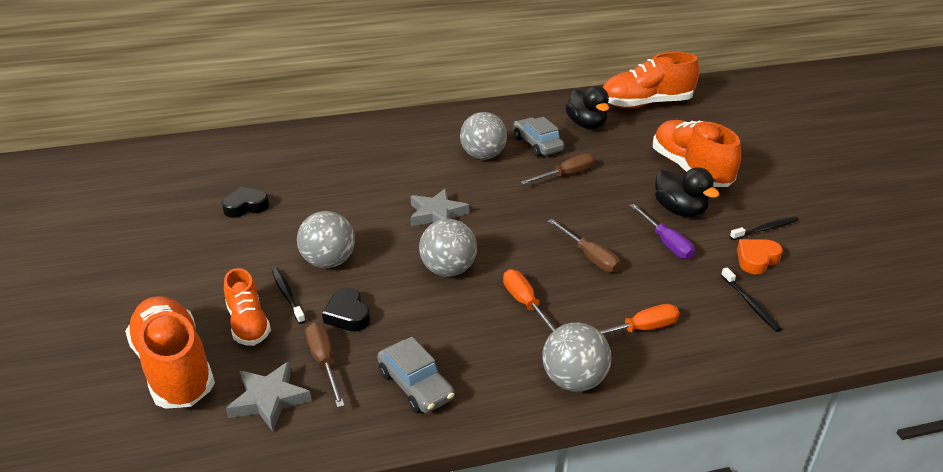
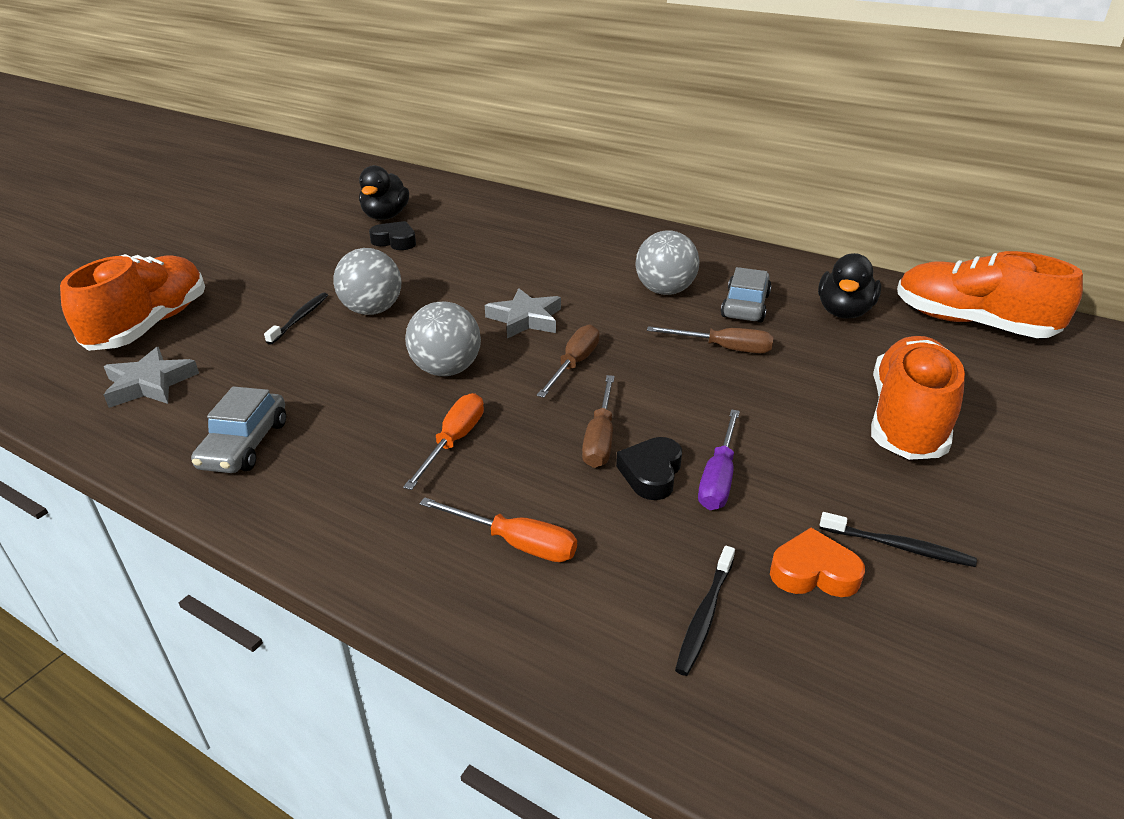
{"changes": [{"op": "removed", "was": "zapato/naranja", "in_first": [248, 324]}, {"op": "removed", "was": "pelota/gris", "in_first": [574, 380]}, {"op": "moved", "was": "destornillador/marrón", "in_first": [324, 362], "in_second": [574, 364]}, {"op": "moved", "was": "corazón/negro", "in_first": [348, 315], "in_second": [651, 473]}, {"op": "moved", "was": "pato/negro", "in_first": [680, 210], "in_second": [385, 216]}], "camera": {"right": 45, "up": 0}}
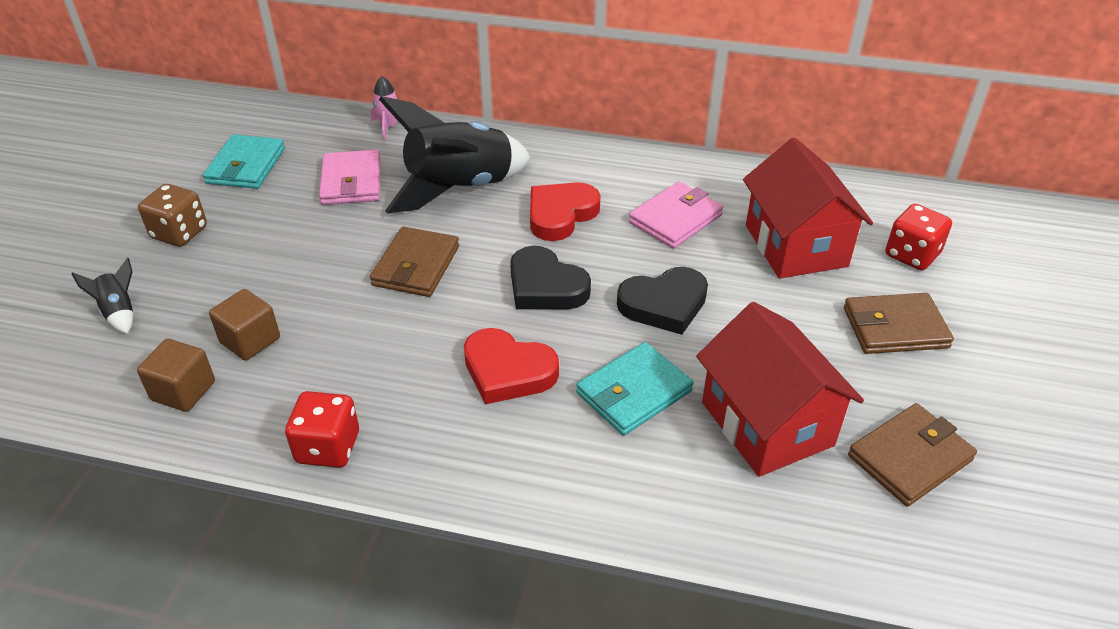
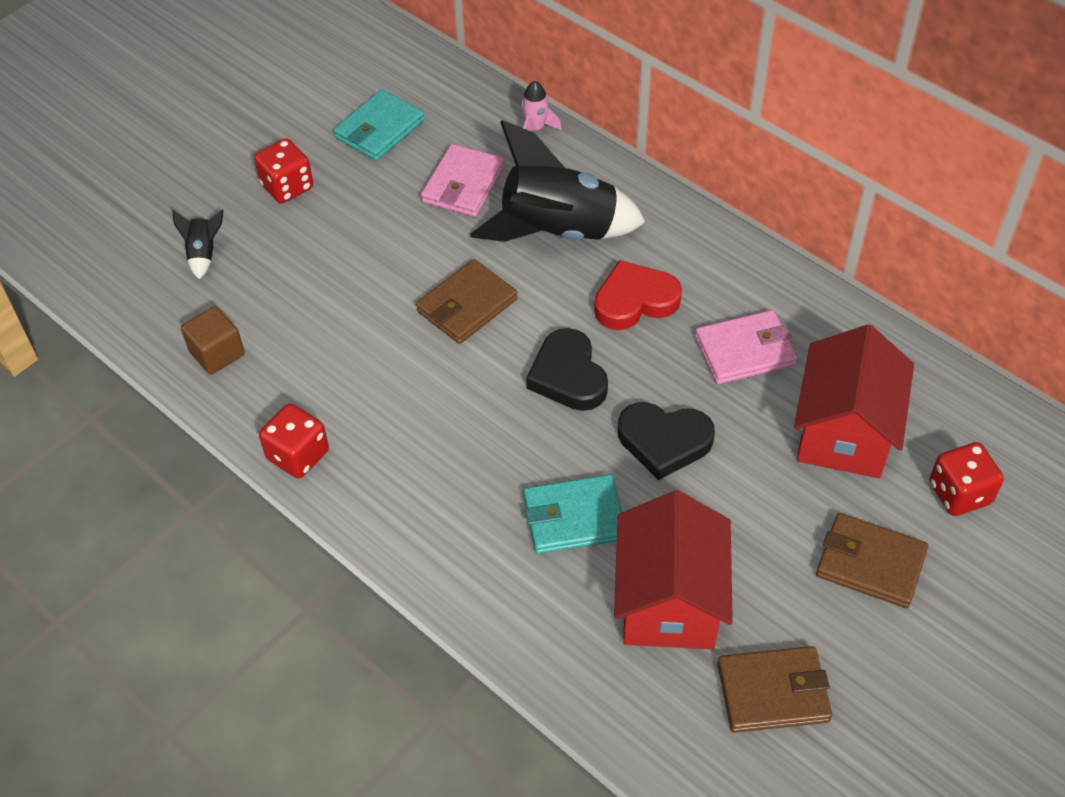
{"changes": [{"op": "removed", "was": "cubo/marrón", "in_first": [250, 340]}, {"op": "removed", "was": "corazón/rojo", "in_first": [508, 371]}, {"op": "recoloured", "was": "dado/marrón", "now": "dado/rojo", "in_first": [179, 233], "in_second": [287, 187]}], "camera": {"right": 30, "up": 10}}
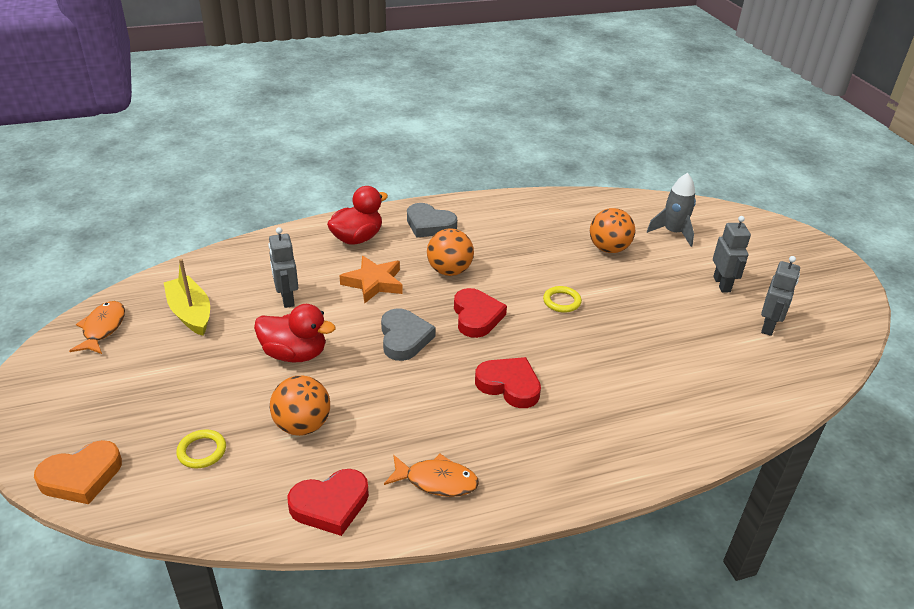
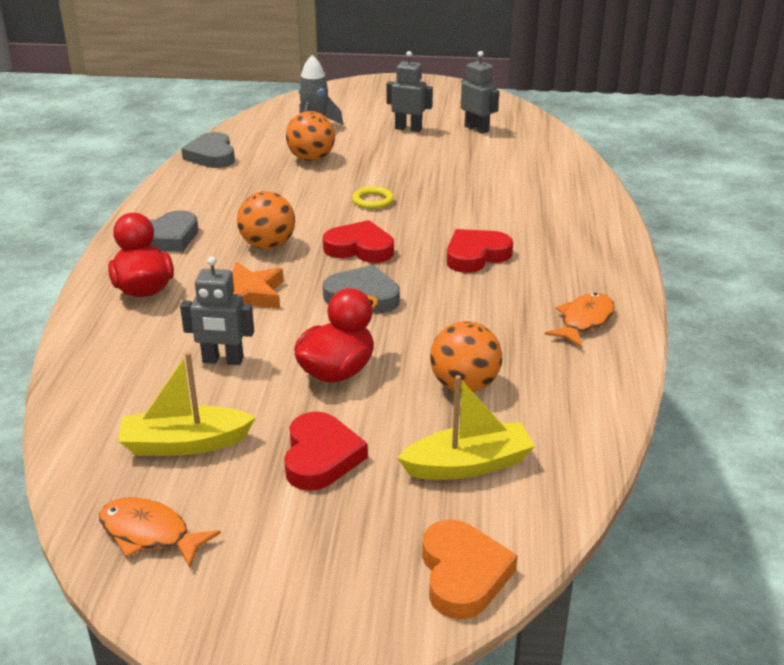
{"changes": [{"op": "added", "now": "corazón/gris", "in_second": [212, 156]}, {"op": "moved", "was": "corazón/rojo", "in_first": [330, 505], "in_second": [321, 457]}, {"op": "replaced", "was": "anillo/amarillo", "now": "barco/amarillo", "in_first": [202, 451], "in_second": [468, 465]}], "camera": {"right": -65, "up": -5}}
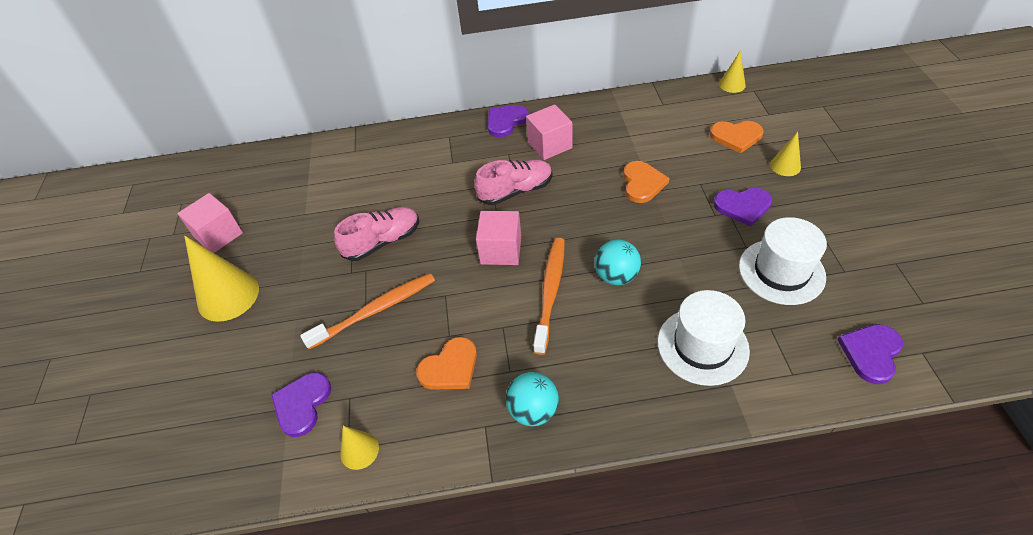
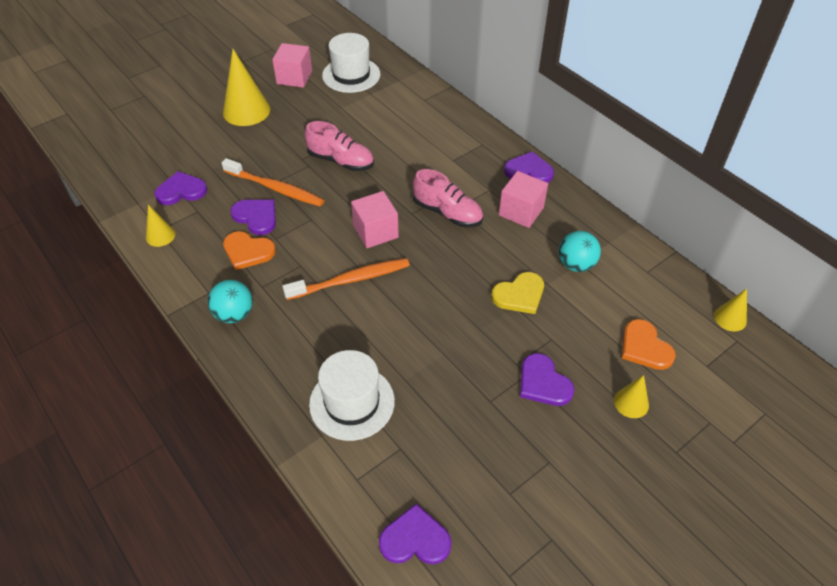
{"changes": [{"op": "added", "now": "corazón/morado", "in_second": [256, 217]}, {"op": "moved", "was": "pelota/turquesa", "in_first": [616, 276], "in_second": [576, 264]}, {"op": "moved", "was": "sombrero/blanco", "in_first": [781, 271], "in_second": [351, 75]}, {"op": "recoloured", "was": "corazón/naranja", "now": "corazón/amarillo", "in_first": [642, 183], "in_second": [519, 295]}], "camera": {"right": 55, "up": 0}}
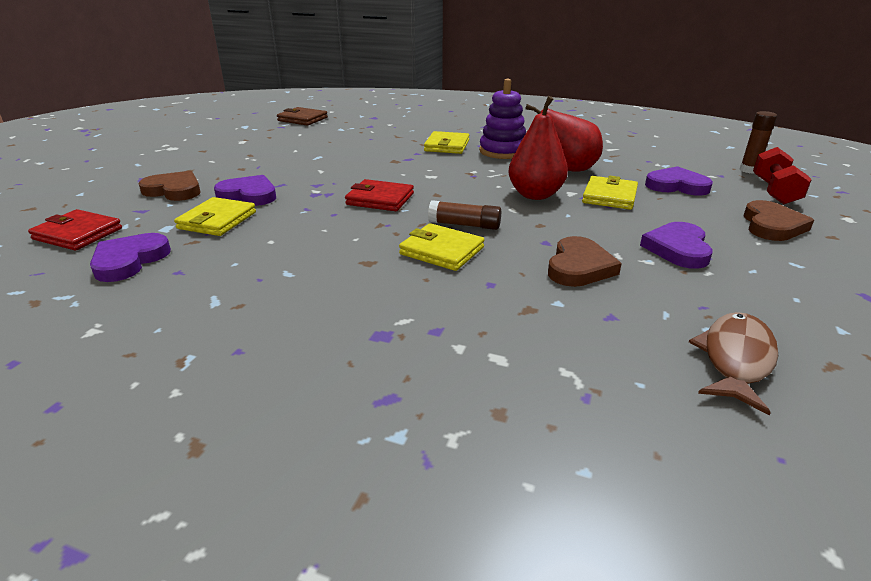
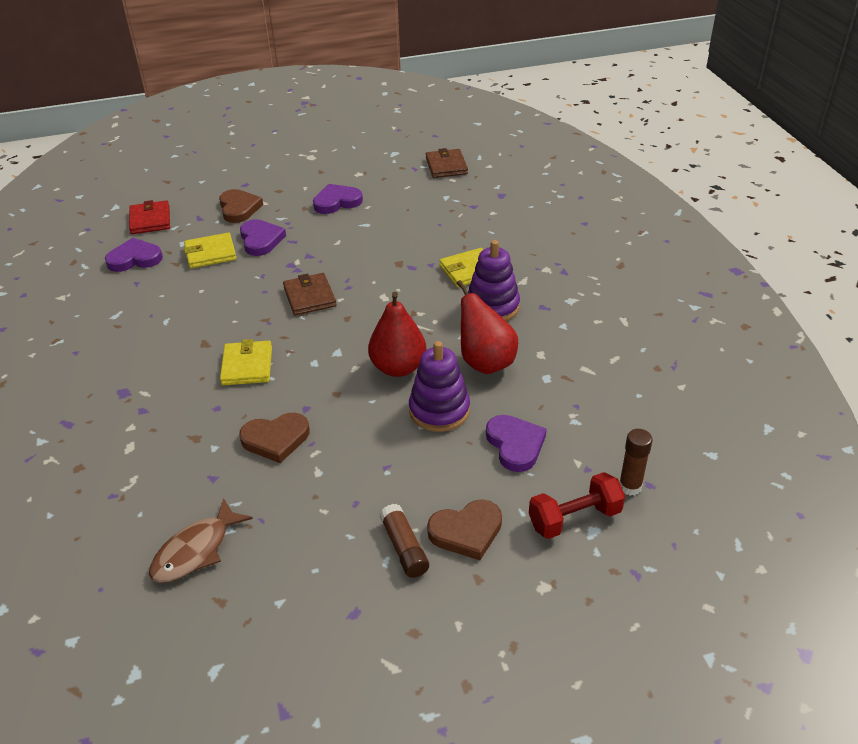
{"changes": [{"op": "moved", "was": "barra de pegamento/marrón", "in_first": [464, 225], "in_second": [404, 548]}, {"op": "moved", "was": "corazón/morado", "in_first": [678, 249], "in_second": [337, 202]}, {"op": "replaced", "was": "cartera/amarillo", "now": "juguete apilable/morado", "in_first": [609, 196], "in_second": [439, 410]}, {"op": "recoloured", "was": "cartera/rojo", "now": "cartera/marrón", "in_first": [380, 199], "in_second": [309, 297]}, {"op": "turned", "was": "pez/marrón", "in_first": [735, 359], "in_second": [195, 551], "clockwise": 135}], "camera": {"right": 55, "up": 10}}
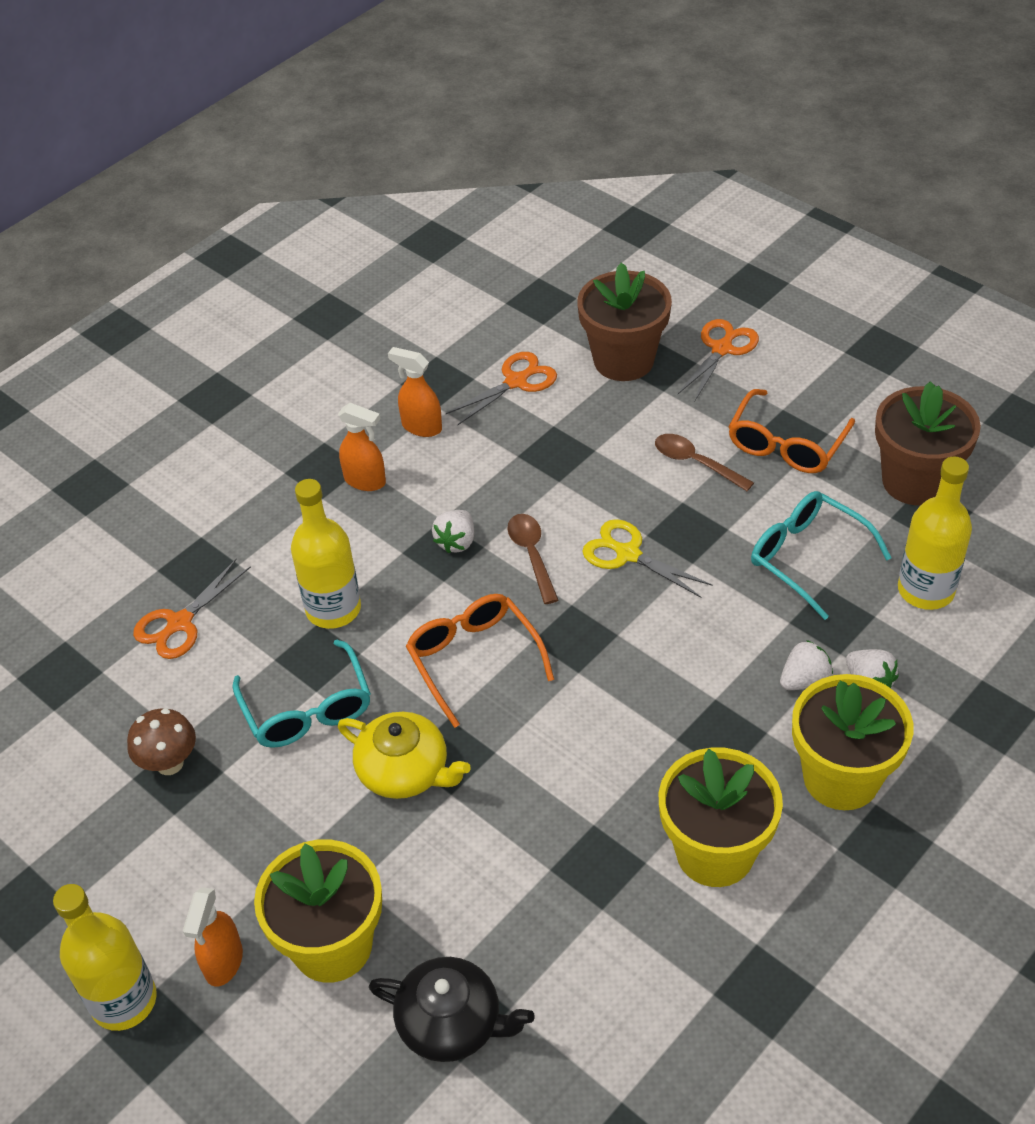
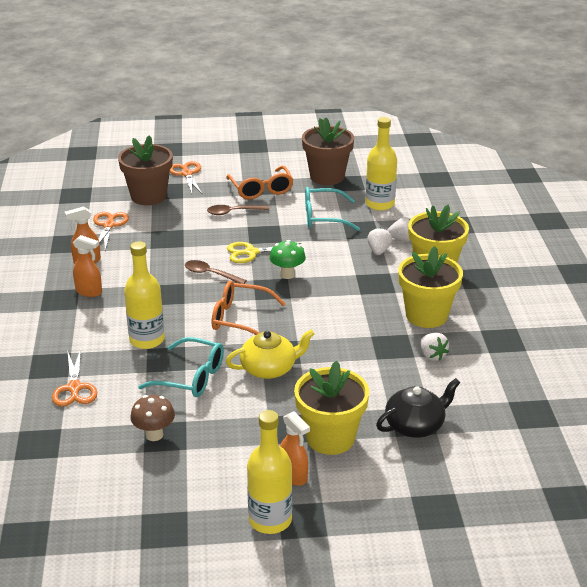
{"changes": [{"op": "added", "now": "seta/verde", "in_second": [287, 274]}, {"op": "moved", "was": "fresa/blanco", "in_first": [456, 542], "in_second": [432, 355]}, {"op": "turned", "was": "pulverizador/naranja", "in_first": [365, 481], "in_second": [89, 292], "clockwise": 45}], "camera": {"right": -50, "up": -15}}
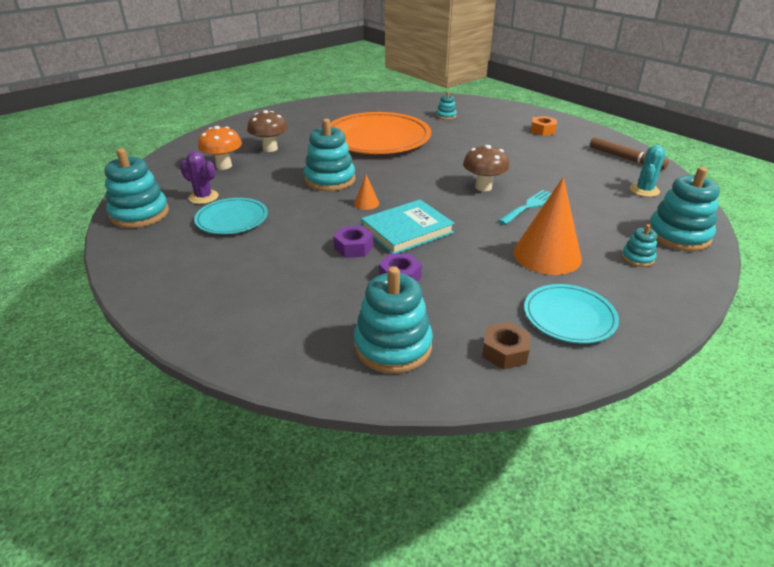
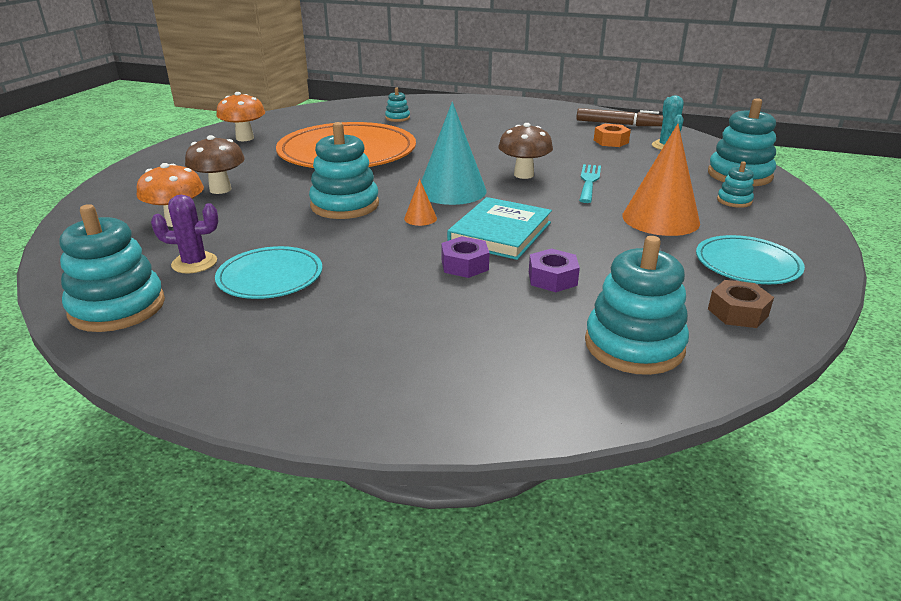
{"changes": [{"op": "added", "now": "seta/naranja", "in_second": [245, 138]}, {"op": "added", "now": "cono/turquesa", "in_second": [452, 190]}, {"op": "moved", "was": "tuerca/naranja", "in_first": [542, 130], "in_second": [611, 141]}], "camera": {"right": -30, "up": -5}}
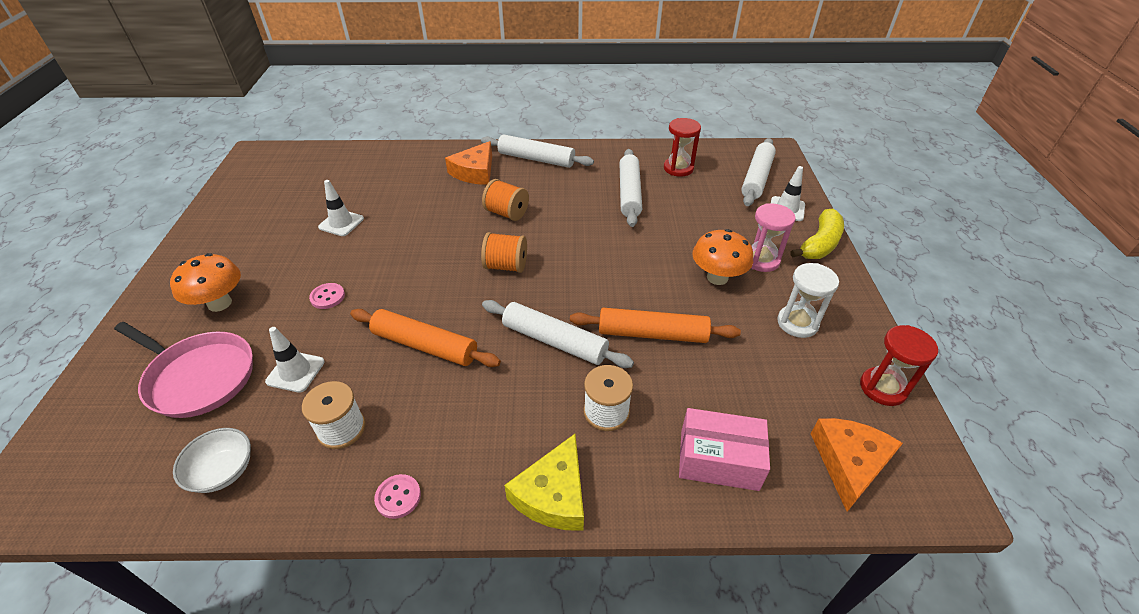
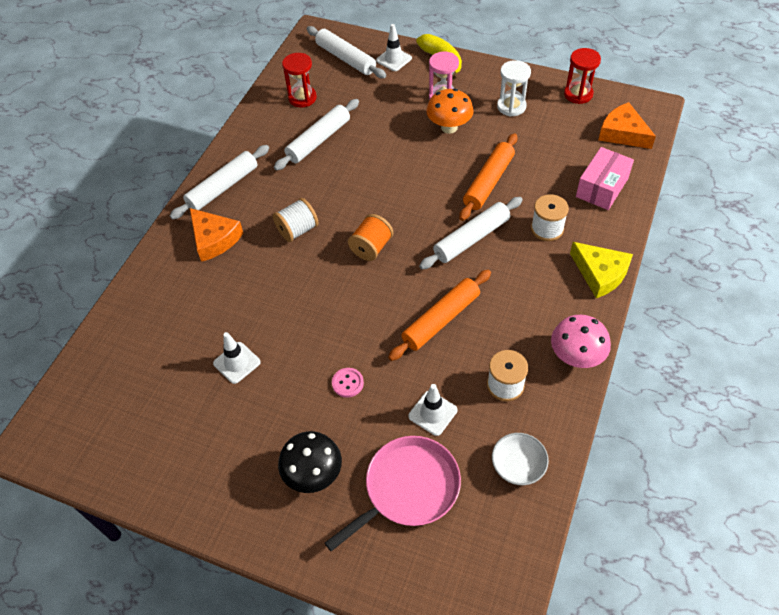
{"changes": [{"op": "replaced", "was": "botón/rosa", "now": "seta/rosa", "in_first": [398, 497], "in_second": [576, 357]}, {"op": "recoloured", "was": "seta/naranja", "now": "seta/negro", "in_first": [220, 303], "in_second": [313, 474]}, {"op": "recoloured", "was": "carrete/naranja", "now": "carrete/blanco", "in_first": [506, 213], "in_second": [297, 230]}, {"op": "turned", "was": "rodillo/blanco", "in_first": [629, 193], "in_second": [318, 140], "clockwise": -75}], "camera": {"right": -65, "up": 10}}
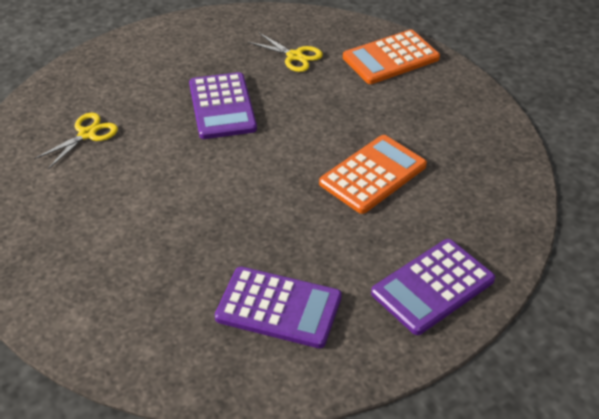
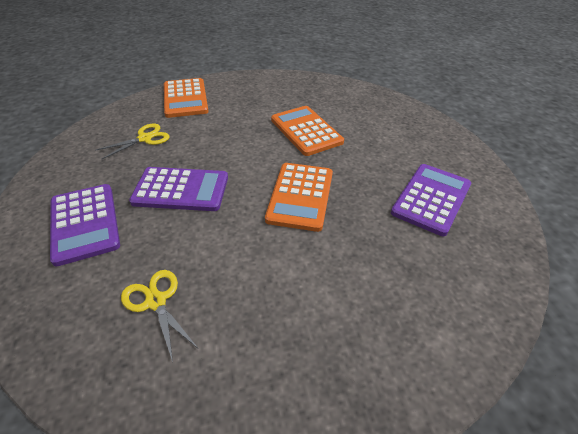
{"changes": [{"op": "added", "now": "calculadora/naranja", "in_second": [300, 196]}, {"op": "moved", "was": "calculadora/morado", "in_first": [433, 287], "in_second": [85, 223]}], "camera": {"right": -75, "up": 0}}
